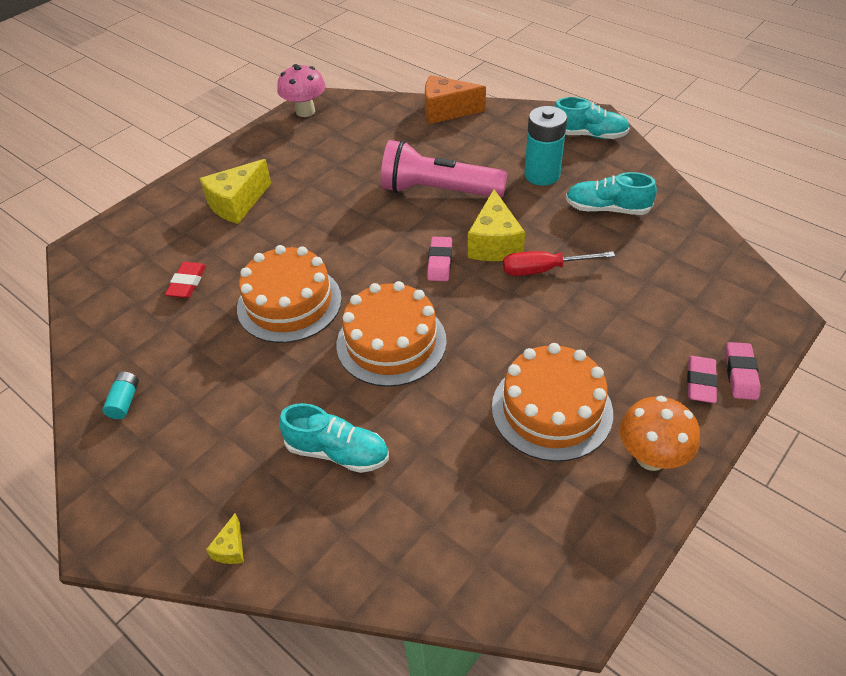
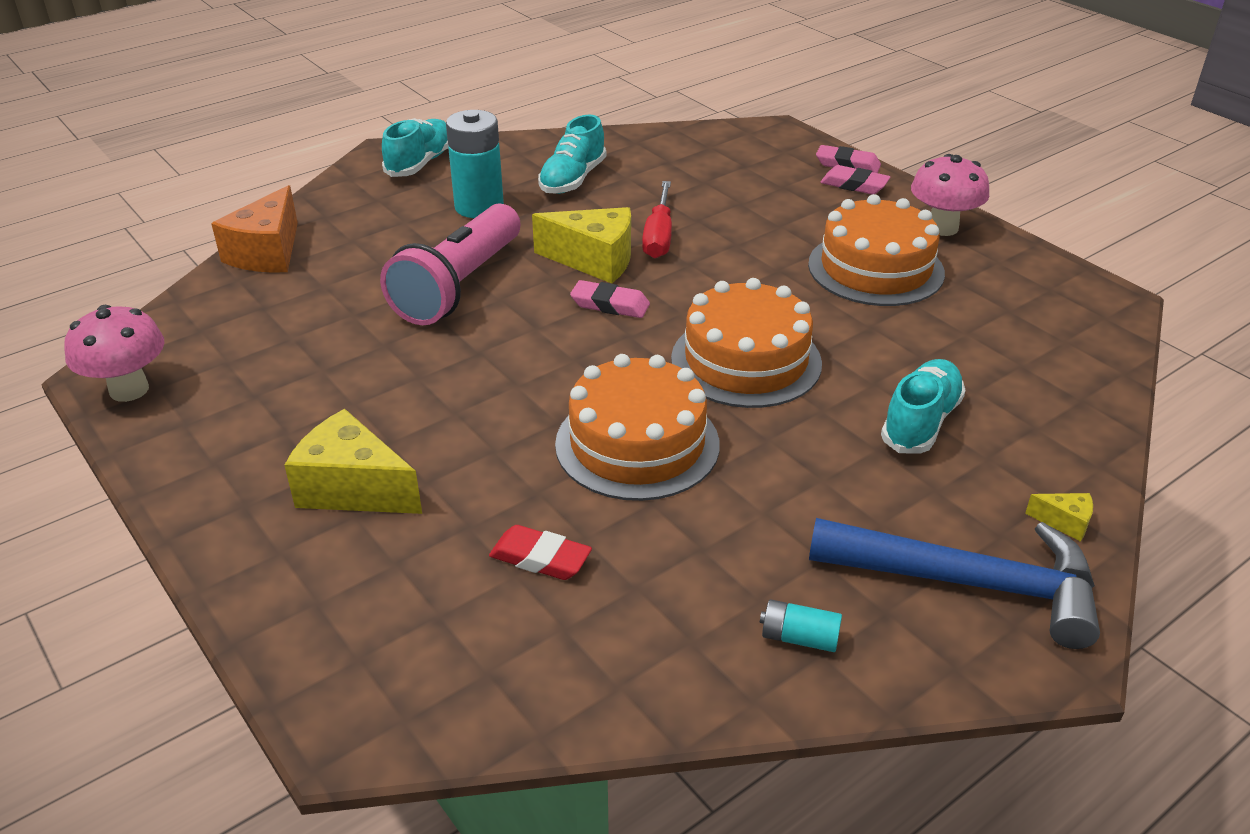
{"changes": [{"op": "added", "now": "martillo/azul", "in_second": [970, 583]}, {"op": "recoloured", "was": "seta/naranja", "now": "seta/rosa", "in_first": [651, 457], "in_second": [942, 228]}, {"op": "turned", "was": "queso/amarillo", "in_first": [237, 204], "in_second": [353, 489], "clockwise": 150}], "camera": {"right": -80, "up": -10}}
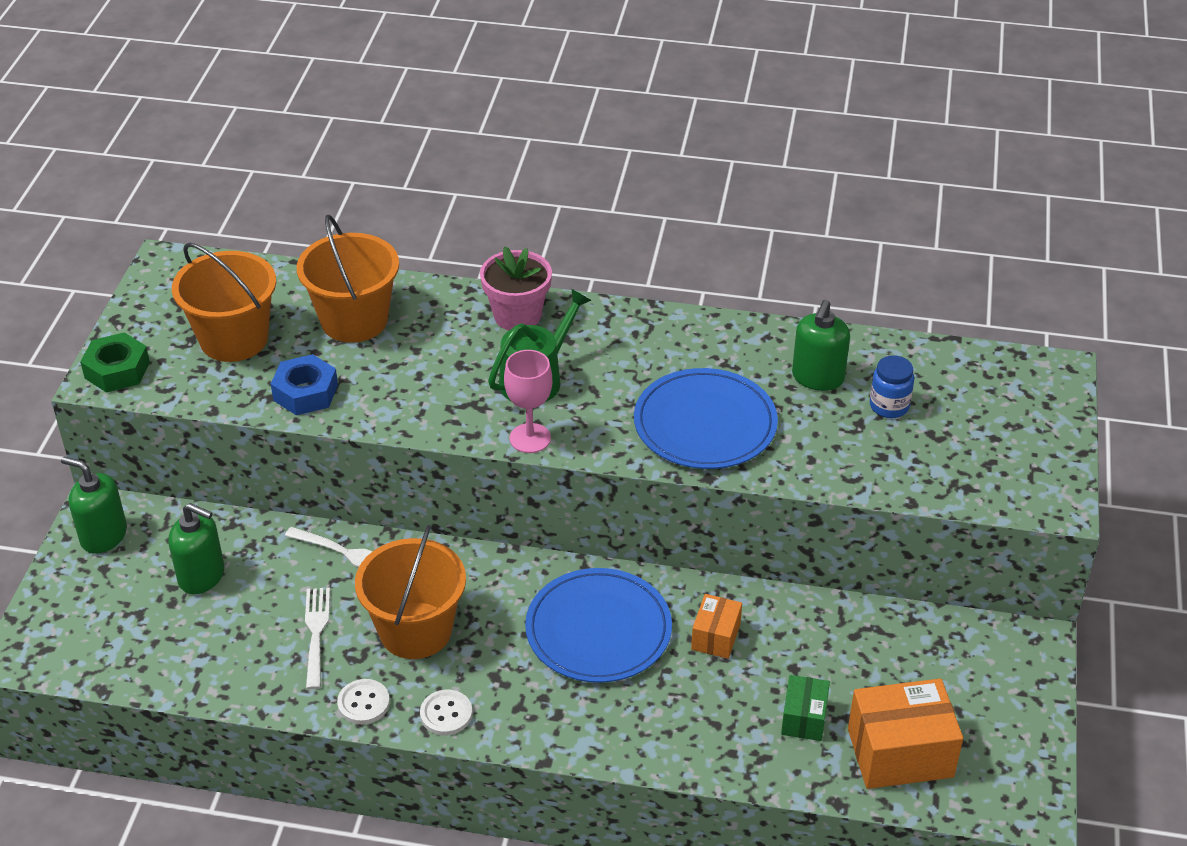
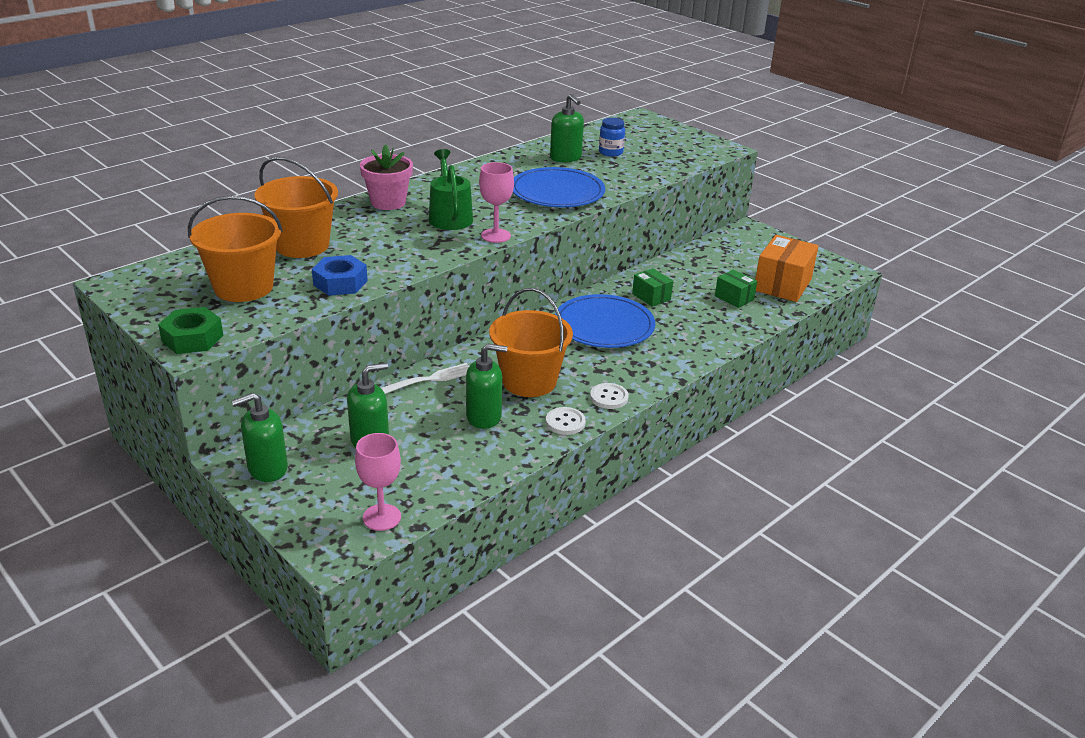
{"changes": [{"op": "added", "now": "copa/rosa", "in_second": [381, 517]}, {"op": "replaced", "was": "tenedor/blanco", "now": "dispensador de jabón/verde", "in_first": [316, 633], "in_second": [484, 416]}, {"op": "recoloured", "was": "caja/naranja", "now": "caja/verde", "in_first": [715, 637], "in_second": [651, 297]}], "camera": {"right": -55, "up": -10}}
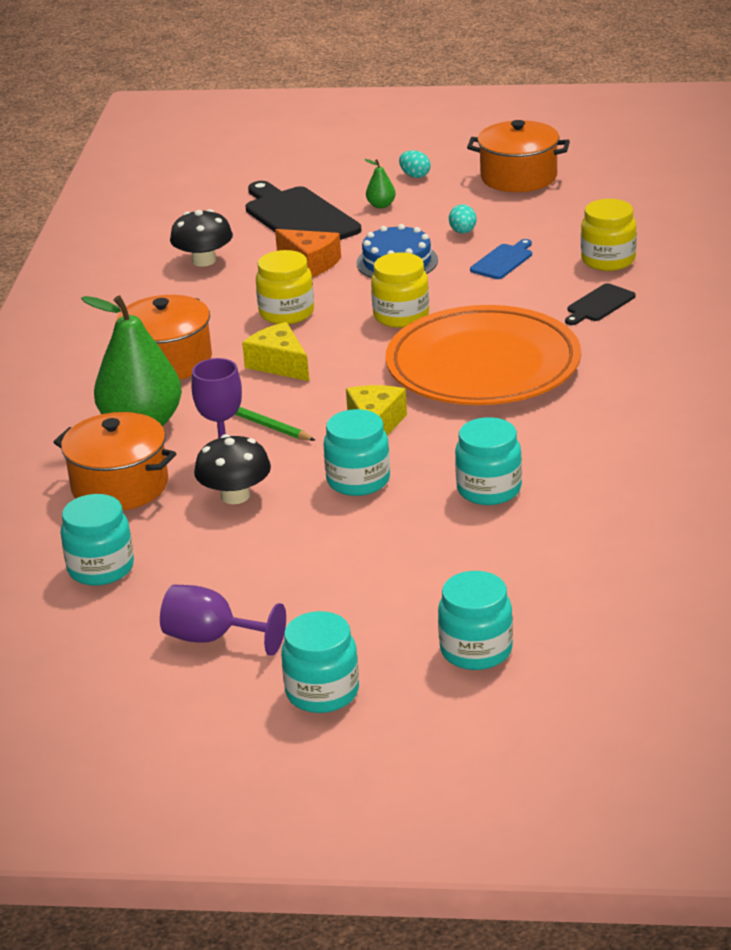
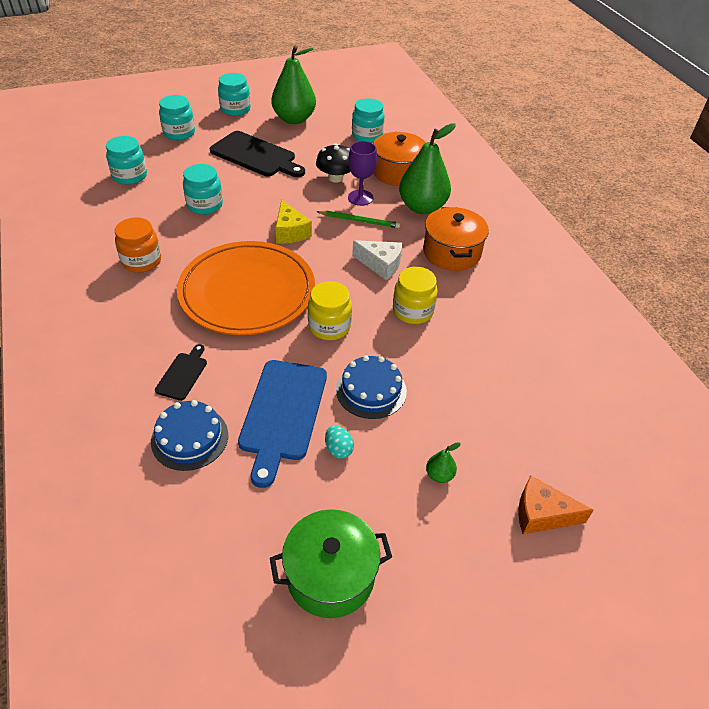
{"changes": [{"op": "removed", "was": "seta/negro", "in_first": [204, 260]}, {"op": "removed", "was": "huevo/turquesa", "in_first": [415, 176]}, {"op": "added", "now": "tarro/naranja", "in_second": [141, 261]}, {"op": "moved", "was": "tabla de cortar/negro", "in_first": [299, 217], "in_second": [255, 155]}, {"op": "moved", "was": "queso/naranja", "in_first": [310, 263], "in_second": [541, 514]}, {"op": "moved", "was": "tarro/turquesa", "in_first": [358, 480], "in_second": [130, 176]}, {"op": "replaced", "was": "copa/morado", "now": "pera/verde", "in_first": [212, 638], "in_second": [294, 119]}, {"op": "replaced", "was": "tarro/amarillo", "now": "tarta/azul", "in_first": [608, 260], "in_second": [190, 438]}, {"op": "recoloured", "was": "queso/amarillo", "now": "queso/blanco", "in_first": [279, 364], "in_second": [381, 265]}, {"op": "recoloured", "was": "olla/naranja", "now": "olla/verde", "in_first": [518, 177], "in_second": [330, 575]}, {"op": "resized", "was": "tabla de cortar/azul", "in_first": [503, 261], "in_second": [283, 413], "ratio": 2.0}], "camera": {"right": 150, "up": 15}}
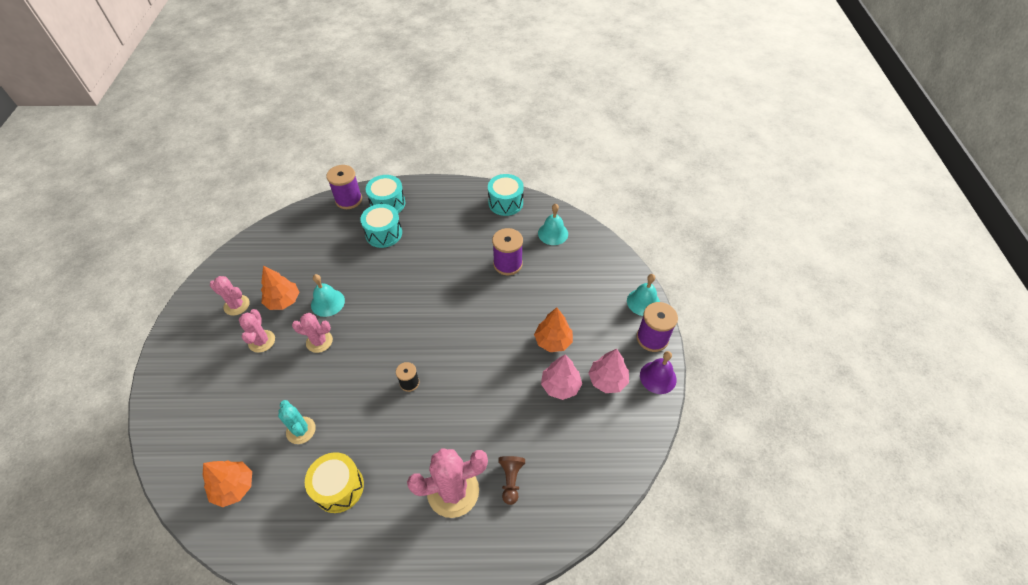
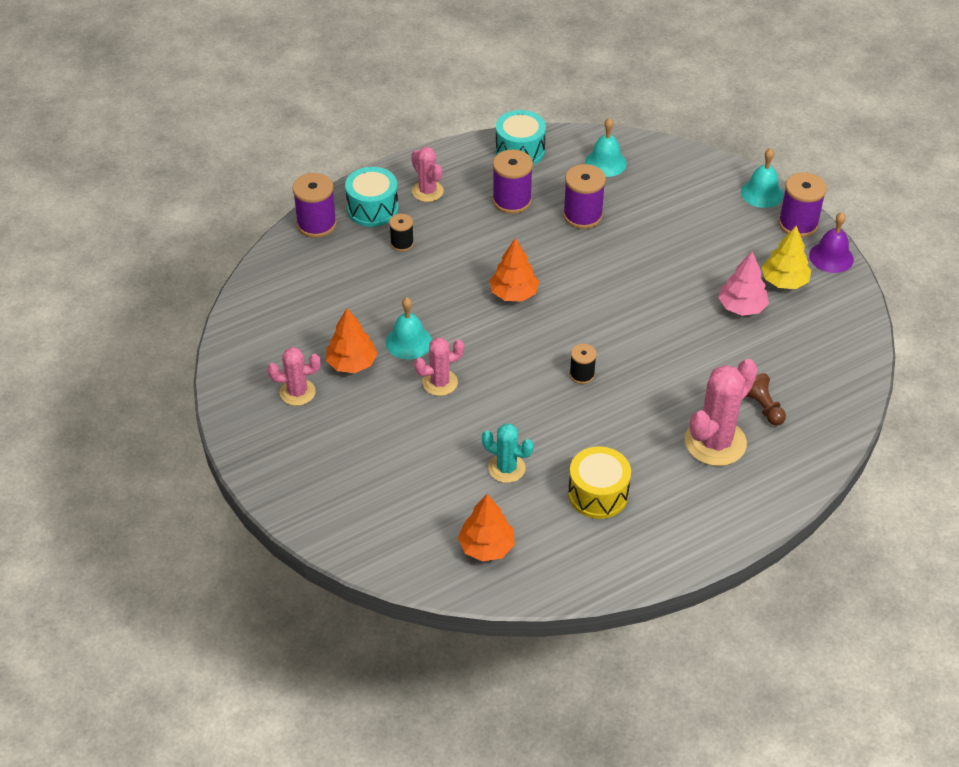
{"changes": [{"op": "added", "now": "carrete/morado", "in_second": [512, 201]}, {"op": "moved", "was": "cactus/rosa", "in_first": [262, 341], "in_second": [427, 191]}, {"op": "moved", "was": "árbol/naranja", "in_first": [553, 341], "in_second": [514, 294]}, {"op": "replaced", "was": "tambor/turquesa", "now": "carrete/negro", "in_first": [383, 233], "in_second": [402, 243]}, {"op": "recoloured", "was": "árbol/rosa", "now": "árbol/amarillo", "in_first": [607, 380], "in_second": [784, 281]}], "camera": {"right": -30, "up": -5}}
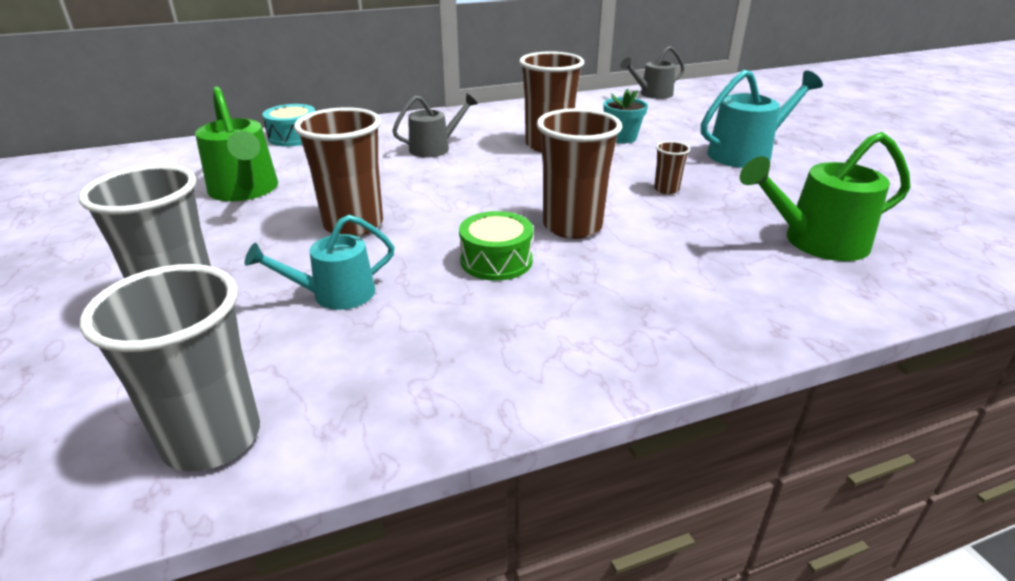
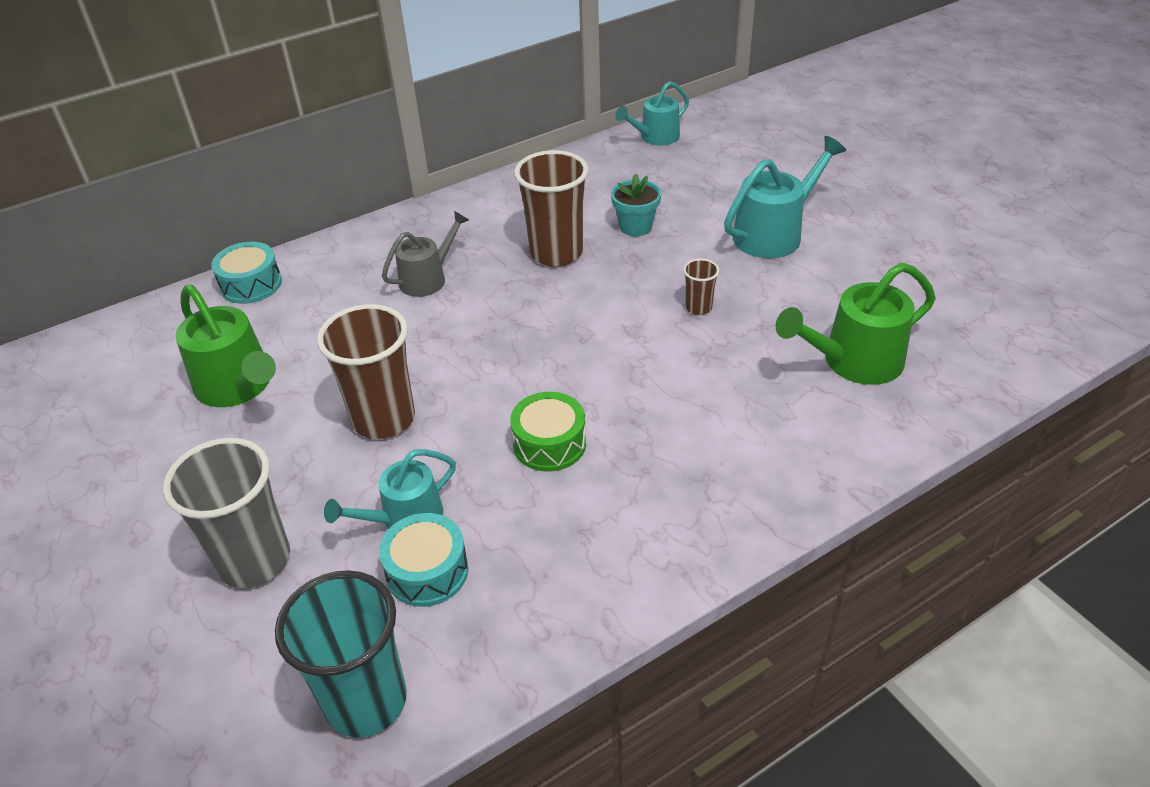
{"changes": [{"op": "removed", "was": "vaso/marrón", "in_first": [572, 226]}, {"op": "added", "now": "tambor/turquesa", "in_second": [427, 571]}, {"op": "recoloured", "was": "vaso/gris", "now": "vaso/turquesa", "in_first": [212, 439], "in_second": [366, 701]}, {"op": "recoloured", "was": "regadera/gris", "now": "regadera/turquesa", "in_first": [652, 94], "in_second": [655, 137]}], "camera": {"right": -10, "up": 10}}
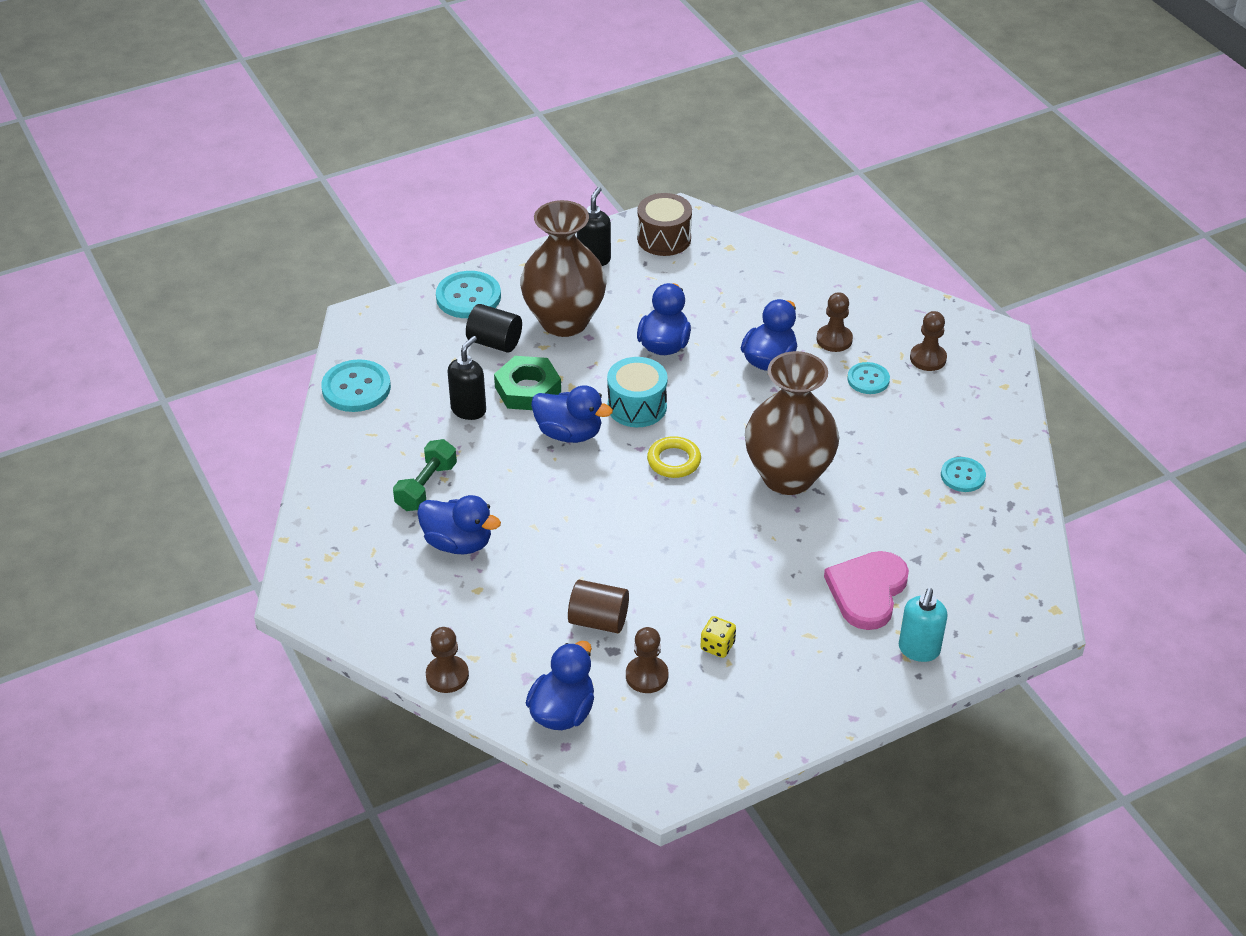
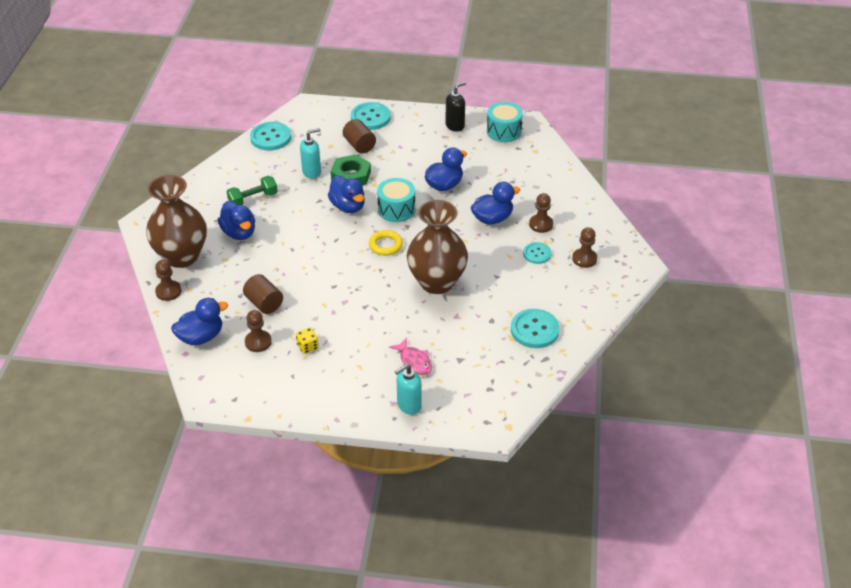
{"changes": [{"op": "moved", "was": "florero/marrón", "in_first": [564, 321], "in_second": [182, 256]}, {"op": "replaced", "was": "corazón/rosa", "now": "pez/rosa", "in_first": [867, 591], "in_second": [414, 361]}, {"op": "recoloured", "was": "dispensador de jabón/negro", "now": "dispensador de jabón/turquesa", "in_first": [469, 410], "in_second": [312, 172]}, {"op": "recoloured", "was": "cilindro/negro", "now": "cilindro/marrón", "in_first": [494, 342], "in_second": [359, 145]}, {"op": "recoloured", "was": "tambor/marrón", "now": "tambor/turquesa", "in_first": [664, 238], "in_second": [503, 131]}, {"op": "resized", "was": "botón/turquesa", "in_first": [962, 476], "in_second": [534, 330], "ratio": 1.62}], "camera": {"right": 35, "up": 0}}
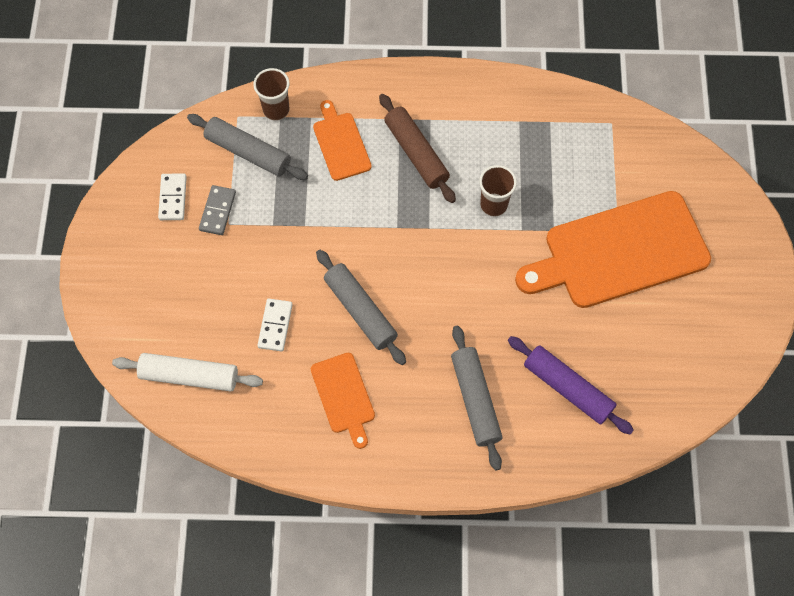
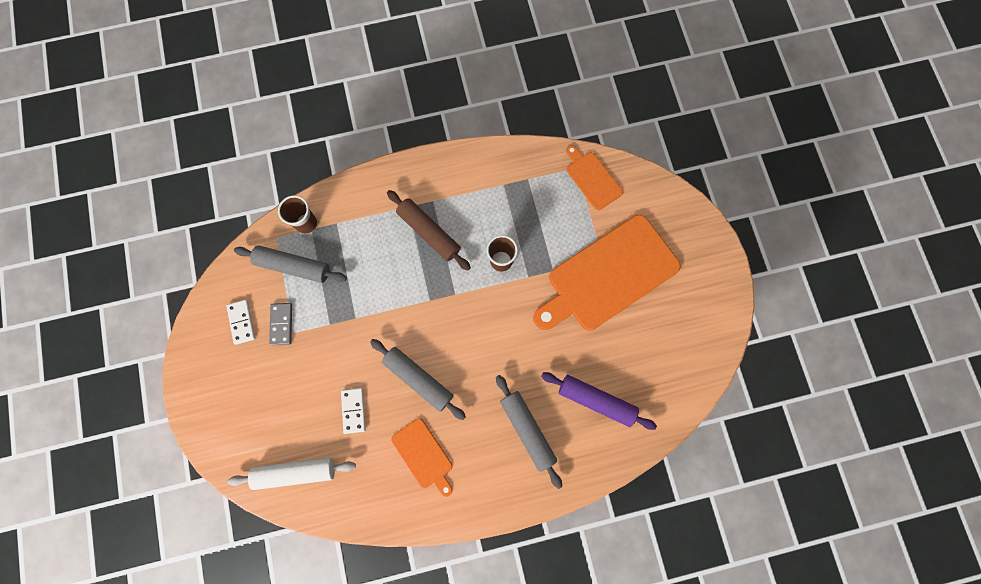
{"changes": [{"op": "moved", "was": "tabla de cortar/naranja", "in_first": [341, 143], "in_second": [592, 178]}], "camera": {"right": -15, "up": 10}}
